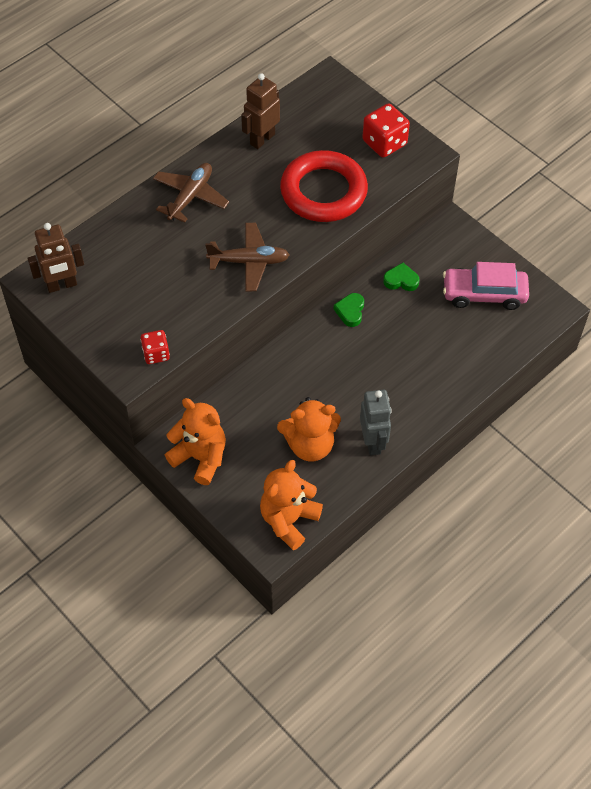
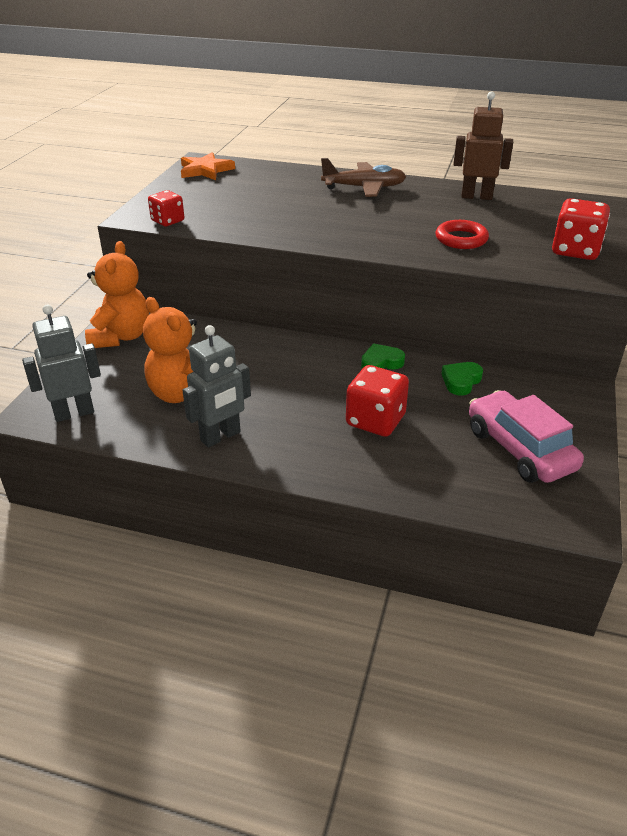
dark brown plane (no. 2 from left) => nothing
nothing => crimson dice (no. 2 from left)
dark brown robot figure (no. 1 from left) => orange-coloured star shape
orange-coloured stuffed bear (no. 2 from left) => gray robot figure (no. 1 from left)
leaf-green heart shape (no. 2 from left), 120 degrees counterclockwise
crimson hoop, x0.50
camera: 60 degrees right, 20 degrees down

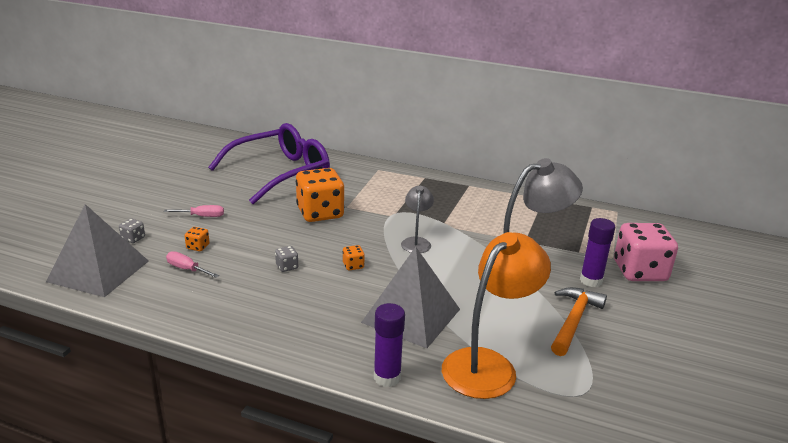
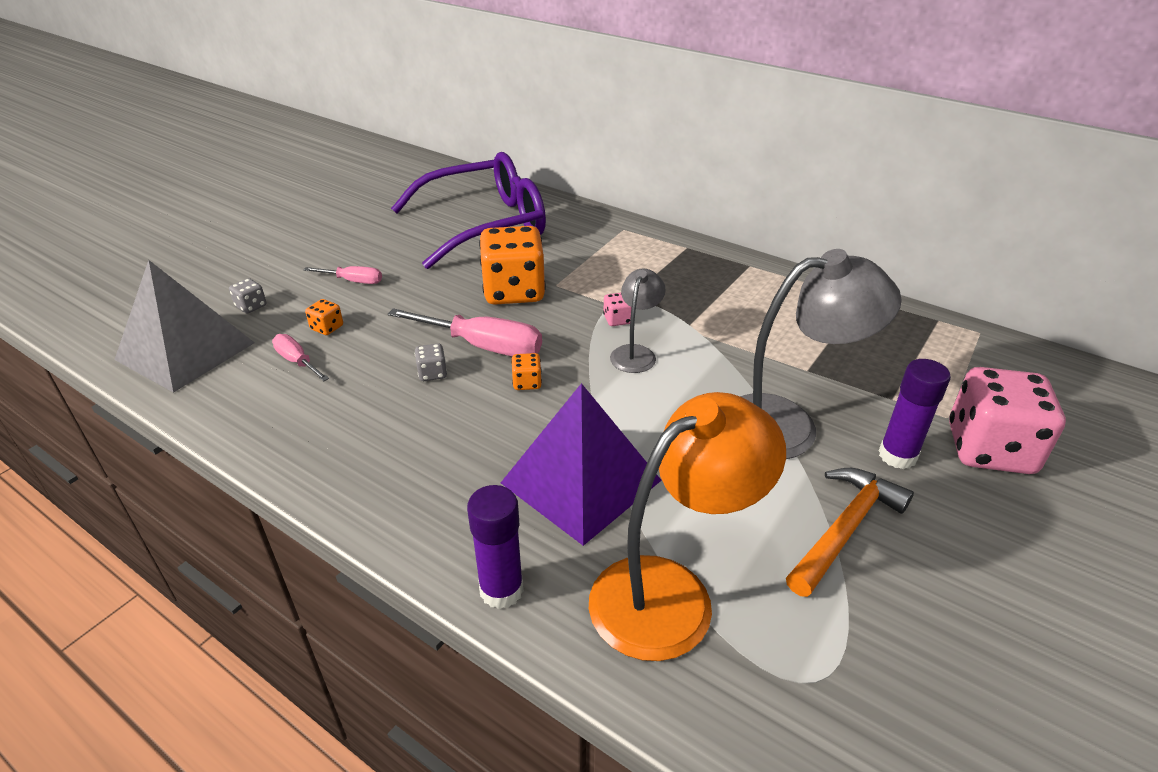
nothing => pink flat screwdriver (no. 3 from left)
nothing => pink dice (no. 1 from left)
gray pyramid (no. 2 from left) => violet pyramid
camera: 15 degrees right, 10 degrees up

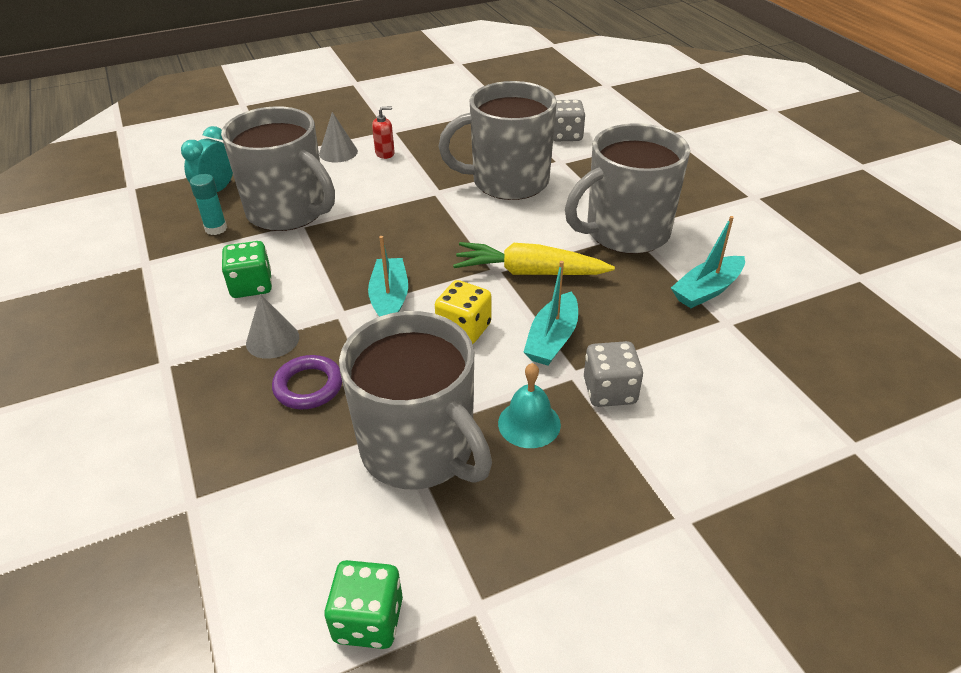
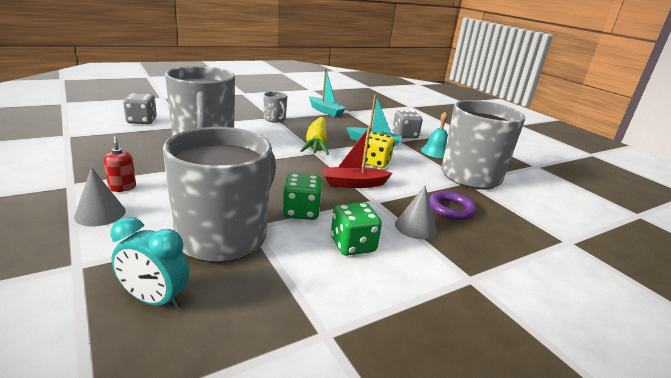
aqua stick of glue => nothing
leaf-green dice (no. 2 from left in the first image) => leaf-green dice (no. 1 from left), shifted
aqua sailboat (no. 1 from left) => crimson sailboat
gray coffee mug (no. 4 from left in the first image) => gray coffee mug (no. 3 from left), x0.44
camera: 100 degrees left, 15 degrees down

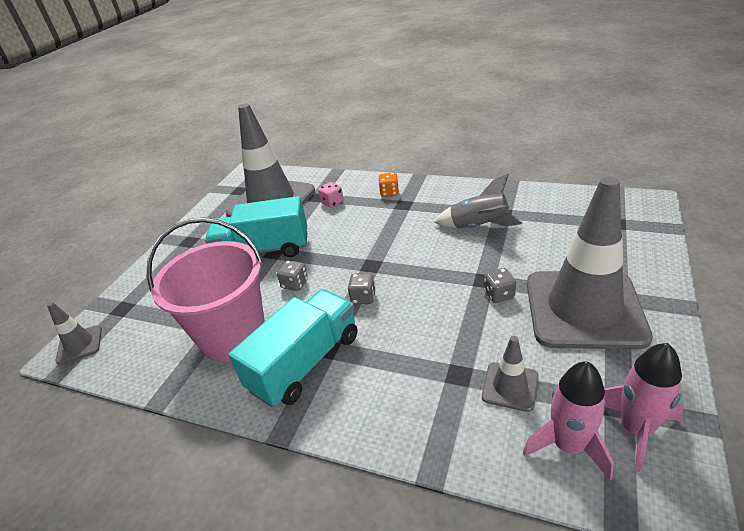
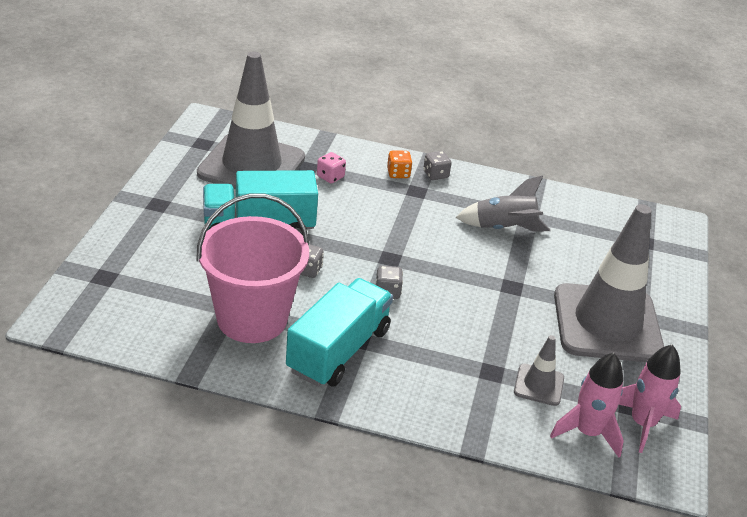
gray road cone (no. 1 from left) => nothing
gray dice (no. 3 from left), shifted
camera: 15 degrees left, 0 degrees up

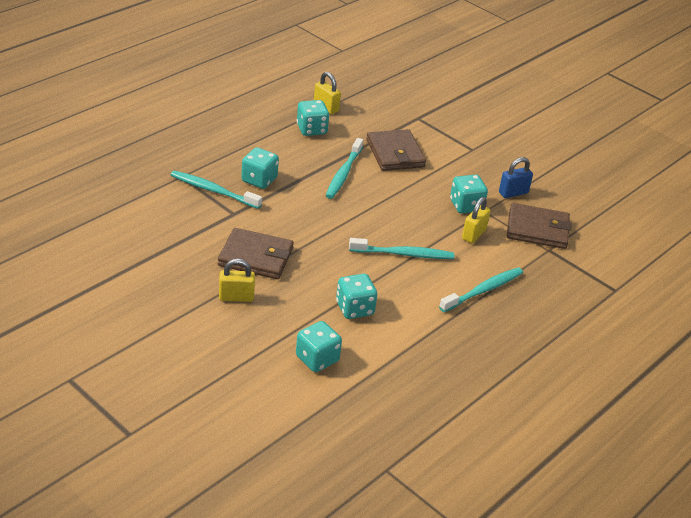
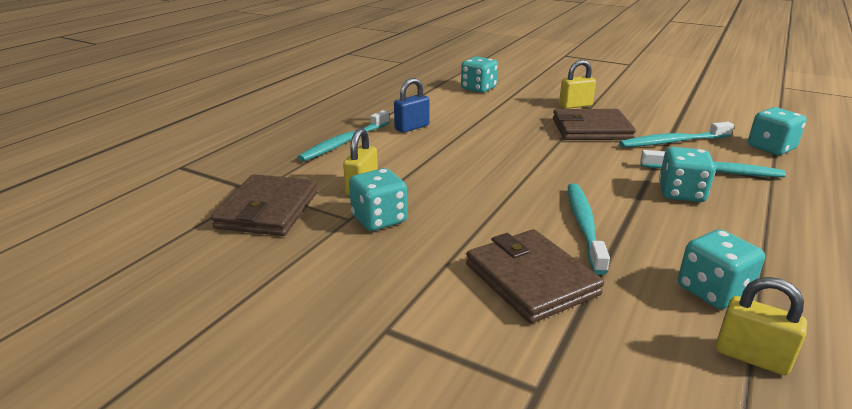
aqua dice (no. 4 from left in the first image) => aqua dice (no. 5 from left), shifted
aqua dental brush (no. 3 from left), shifted
blue padlock, shifted
dark brown card wallet (no. 3 from left in the first image) => dark brown card wallet (no. 1 from left), 75 degrees counterclockwise
camera: 170 degrees right, 10 degrees down

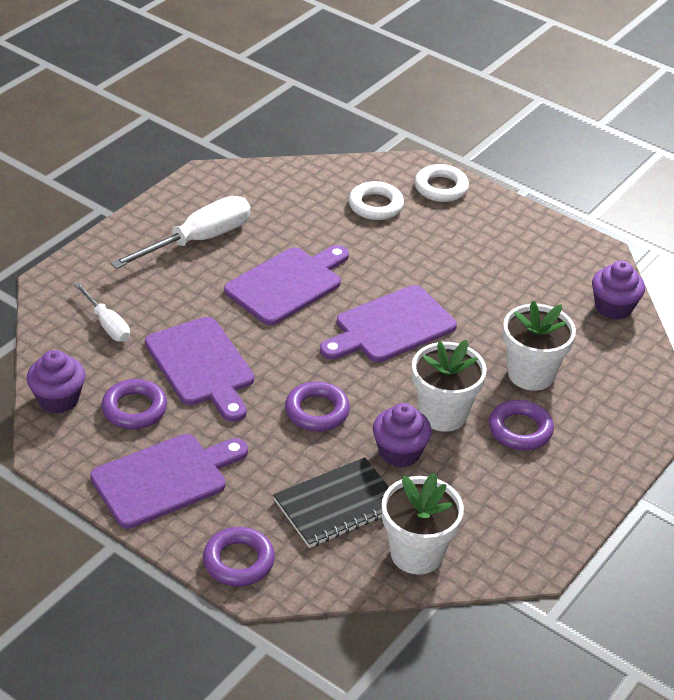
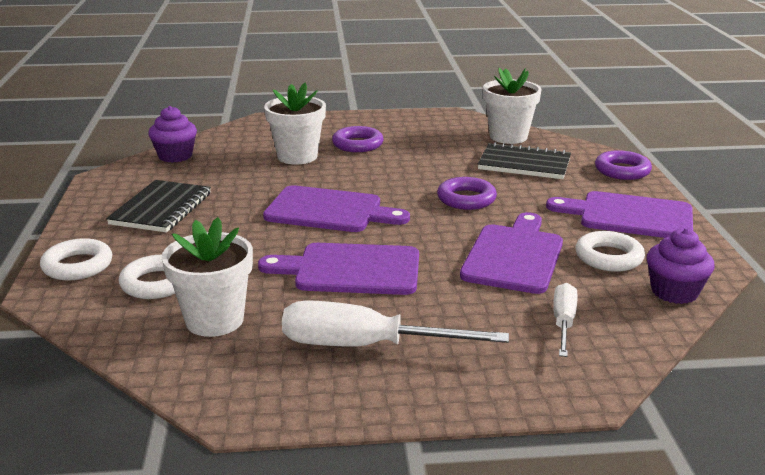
violet fairy cake (no. 2 from left) => nothing
nothing => jet-black notebook (no. 1 from left)
pure white plant pot (no. 2 from left in the first image) => pure white plant pot (no. 1 from left), shifted
violet hoop (no. 1 from left) => pure white hoop (no. 3 from left)
camera: 130 degrees left, 15 degrees down

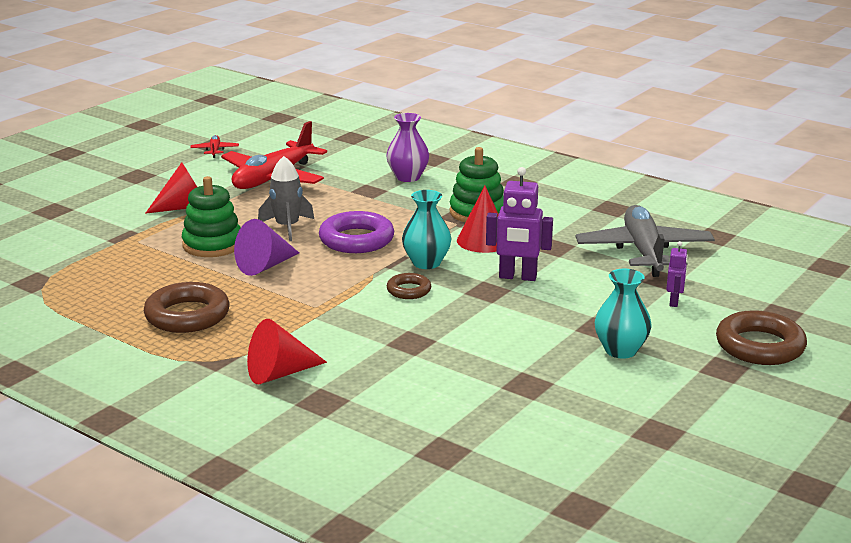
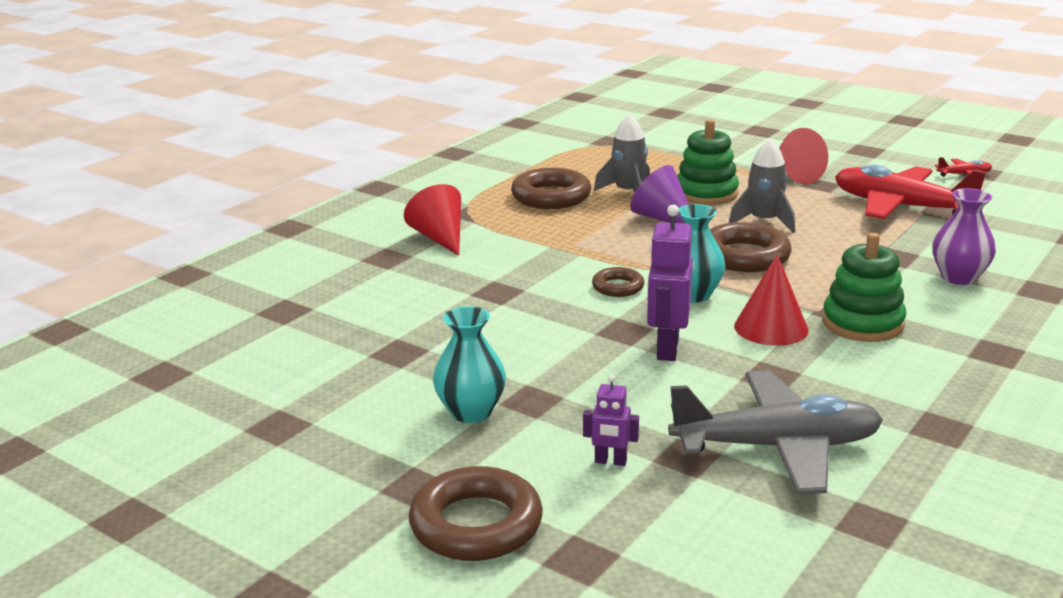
nothing => gray toy rocket (no. 1 from left)
violet hoop => dark brown hoop (no. 4 from left)
camera: 90 degrees right, 0 degrees up

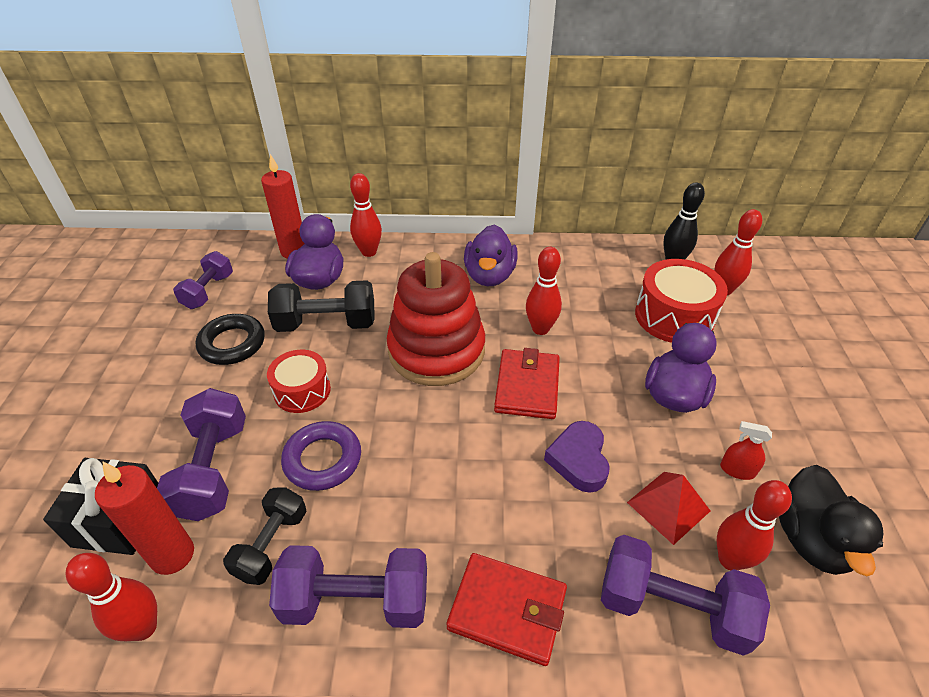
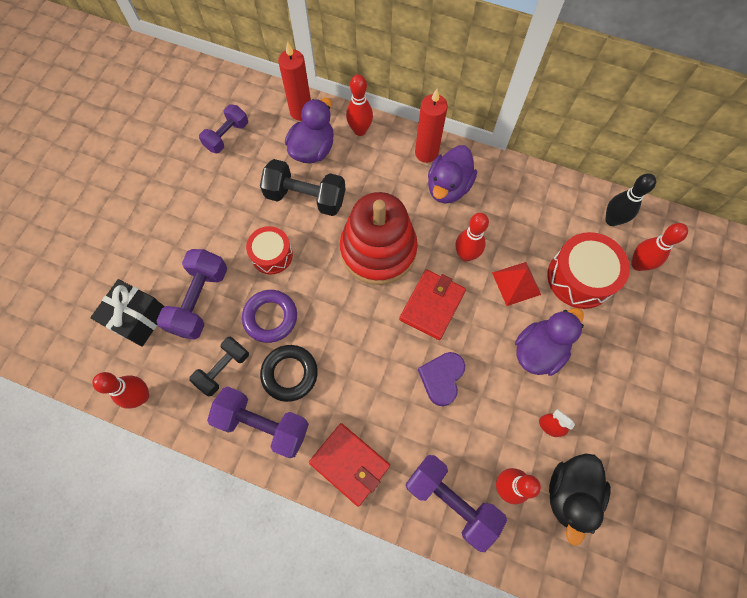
crimson wax candle (no. 1 from left in the first image) => crimson wax candle (no. 2 from left), shifted
jet-black hoop, shifted
crimson pyramid, shifted
camera: 20 degrees right, 25 degrees up

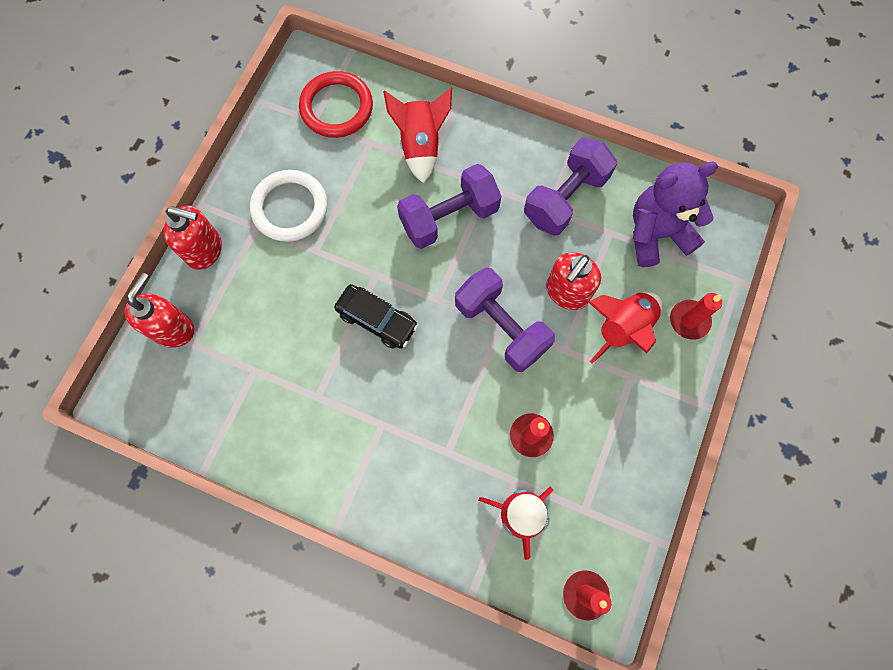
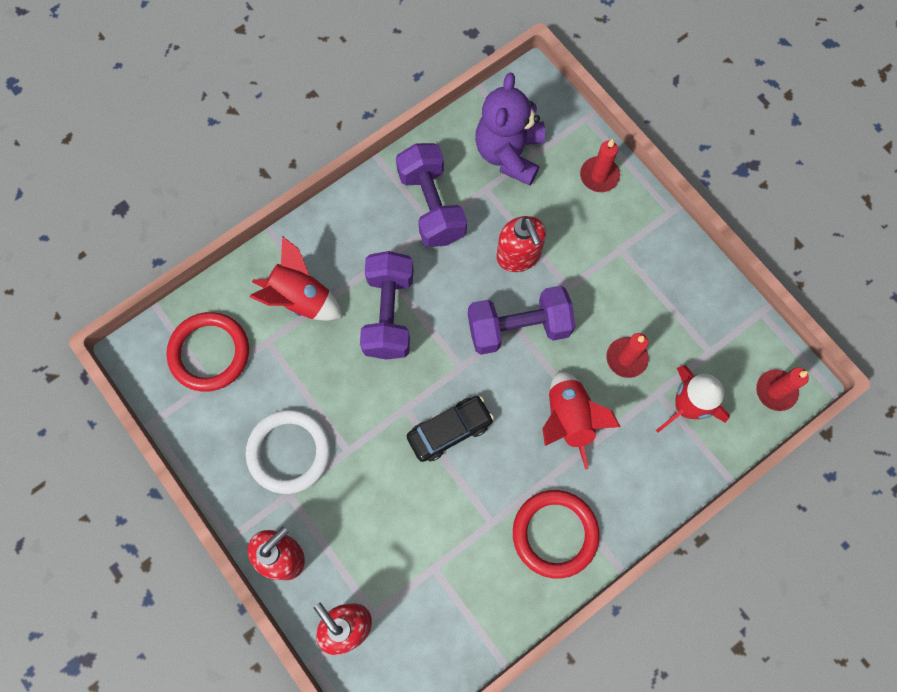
nothing => crimson hoop (no. 2 from left)
crimson toy rocket (no. 3 from left in the first image) => crimson toy rocket (no. 2 from left), shifted
camera: 60 degrees left, 0 degrees up

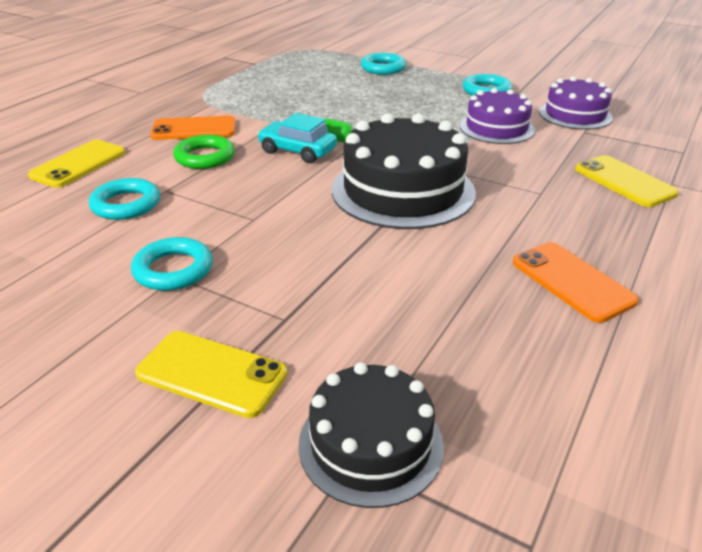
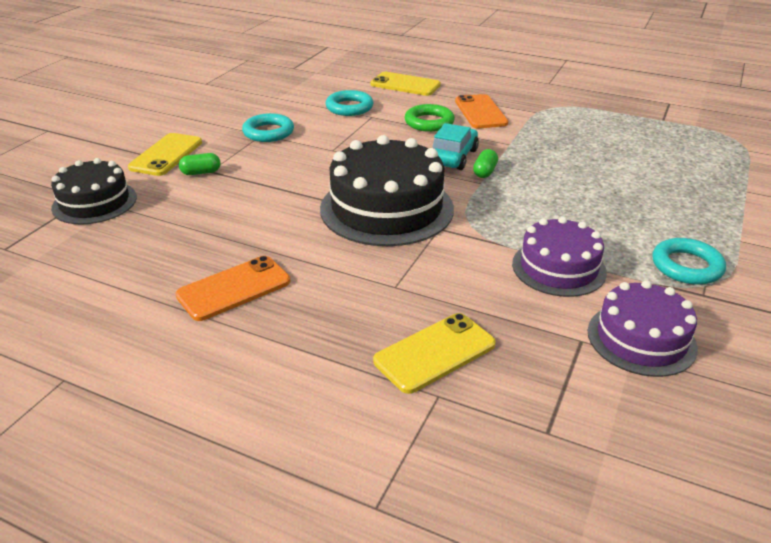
aqua hoop (no. 3 from left) => nothing
nothing => leaf-green pill (no. 1 from left)
camera: 85 degrees right, 0 degrees up

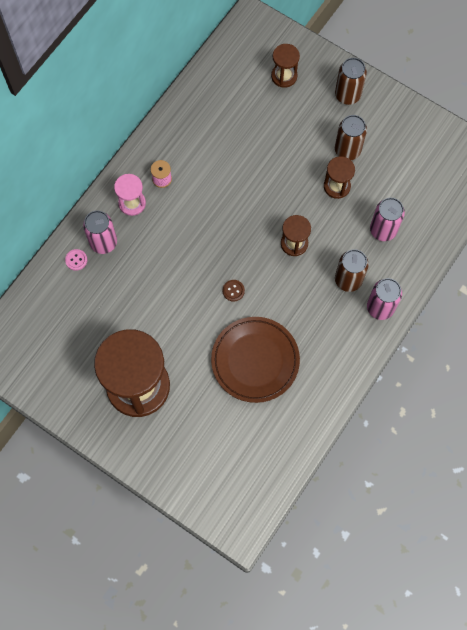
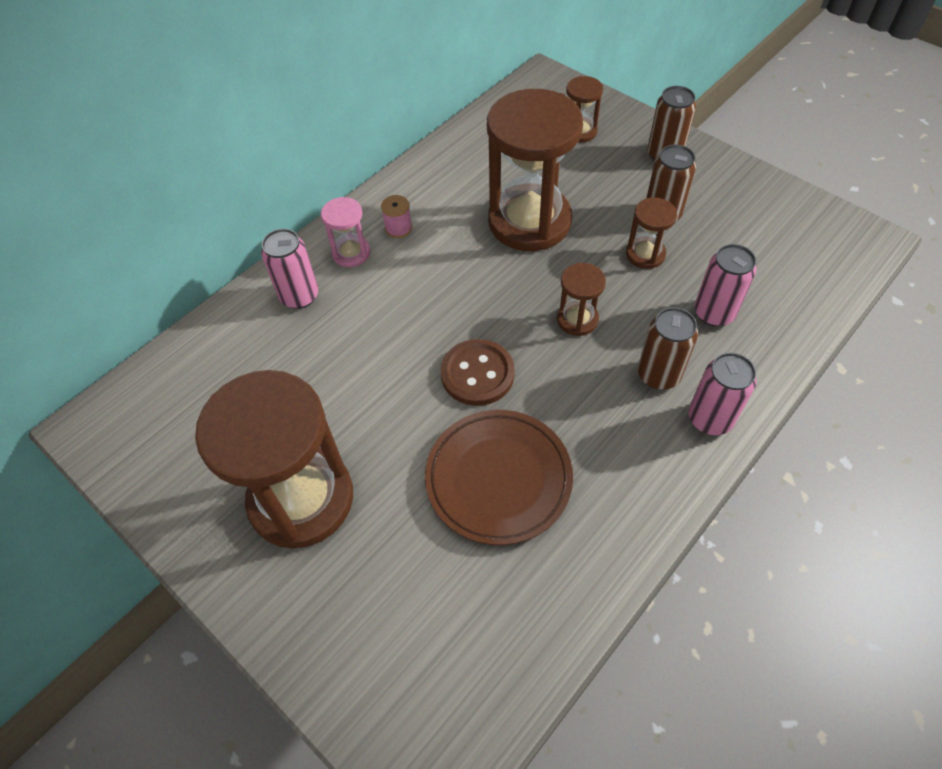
pink button => nothing
nothing => dark brown sandglass (no. 2 from left)
dark brown button, x2.14
camera: 10 degrees right, 15 degrees down

